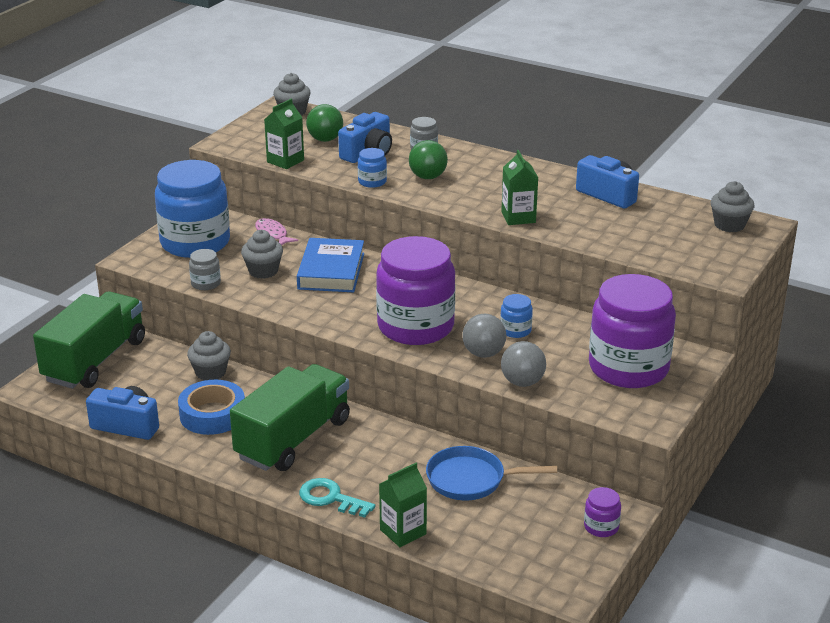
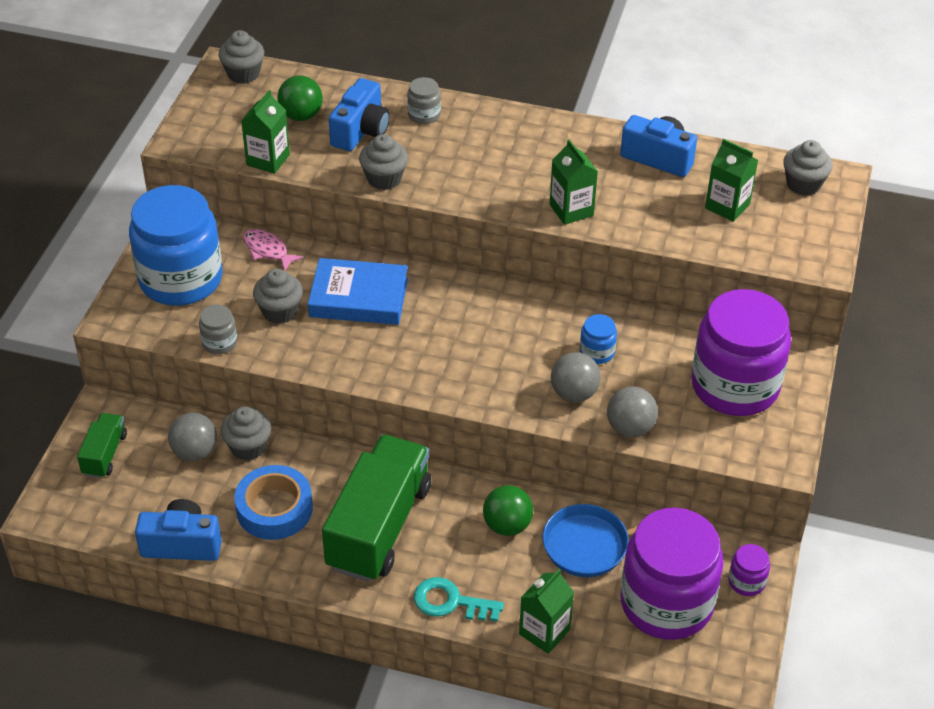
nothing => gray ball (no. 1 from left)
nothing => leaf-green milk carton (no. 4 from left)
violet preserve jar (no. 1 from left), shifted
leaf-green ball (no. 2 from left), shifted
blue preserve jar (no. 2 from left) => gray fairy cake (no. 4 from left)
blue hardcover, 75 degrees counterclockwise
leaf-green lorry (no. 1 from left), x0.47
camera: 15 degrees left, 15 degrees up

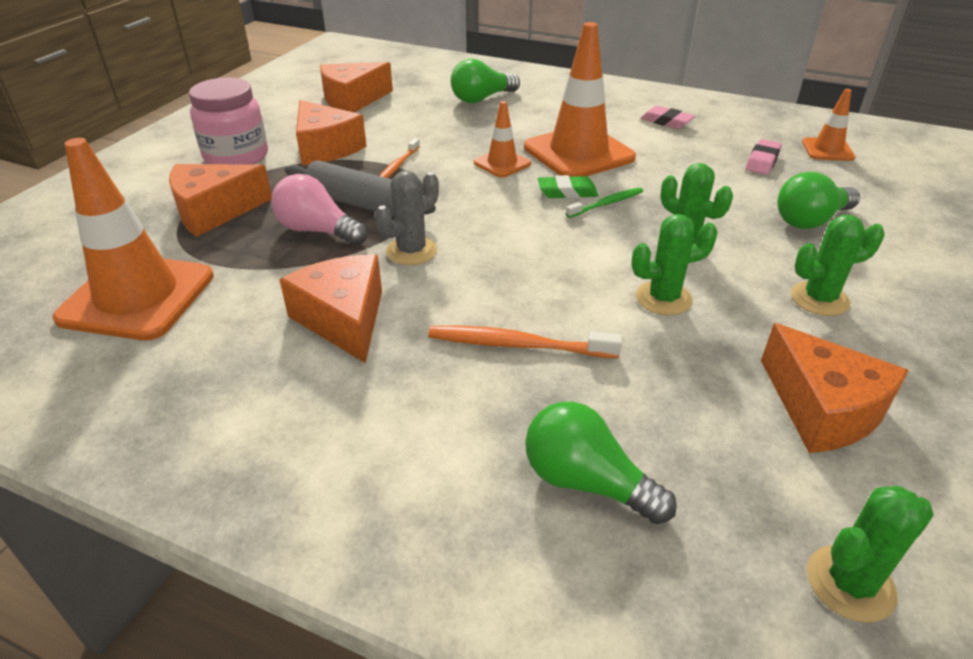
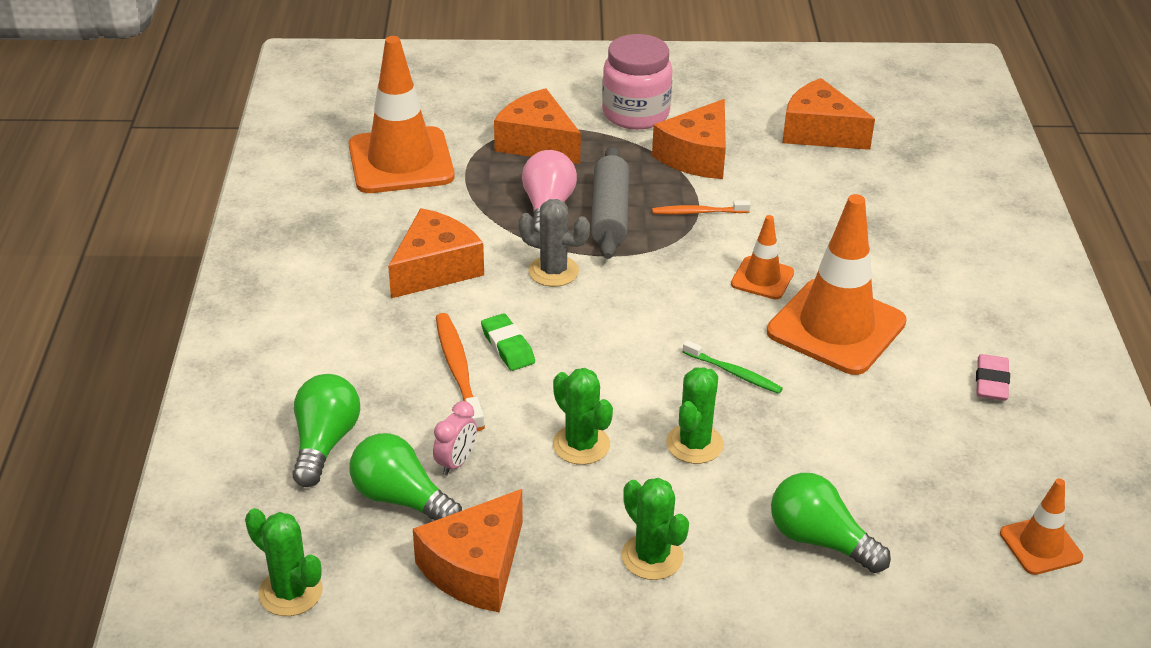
pink gum eraser (no. 2 from left) => nothing
nothing => pink bedside clock
leaf-green lightbulb (no. 1 from left in the first image) => leaf-green lightbulb (no. 2 from left), shifted
leaf-green gum eraser, shifted
camera: 65 degrees right, 0 degrees up

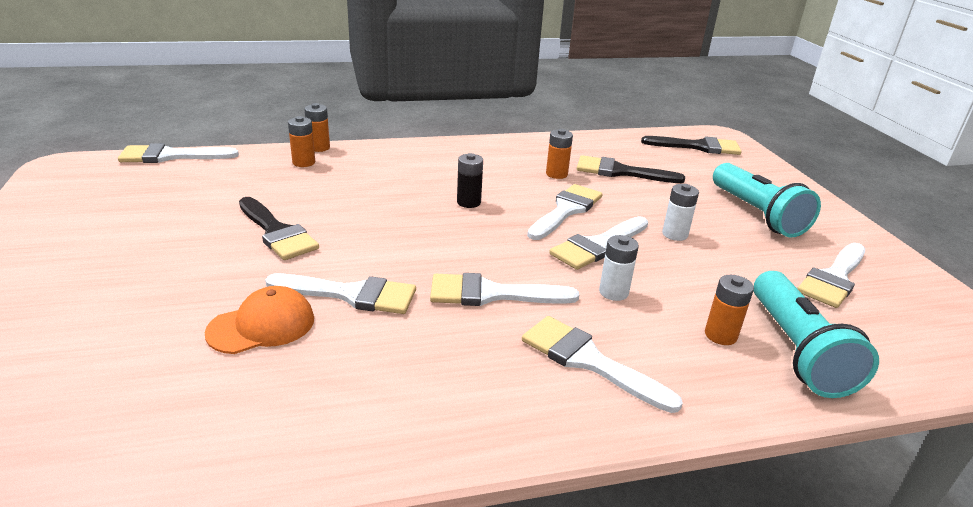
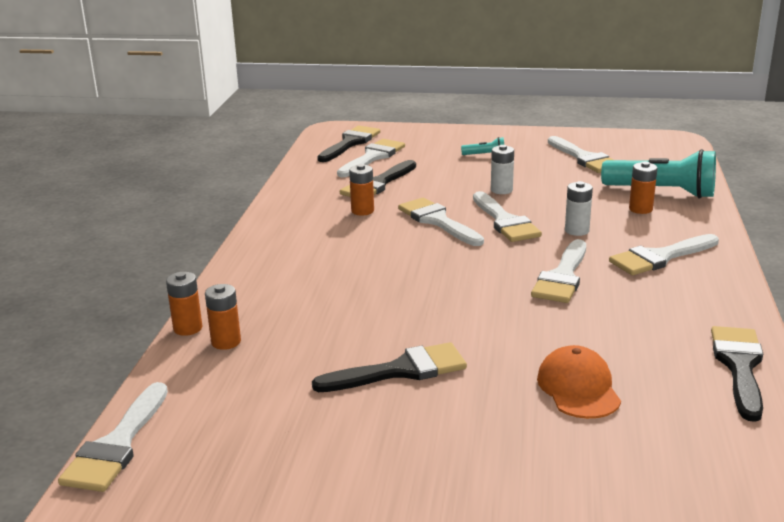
jet-black power cell => nothing
nothing => jet-black brush (no. 4 from left)
pure white brush (no. 2 from left), shifted
aqua flashlight (no. 1 from left), x0.44
camera: 65 degrees left, 5 degrees down

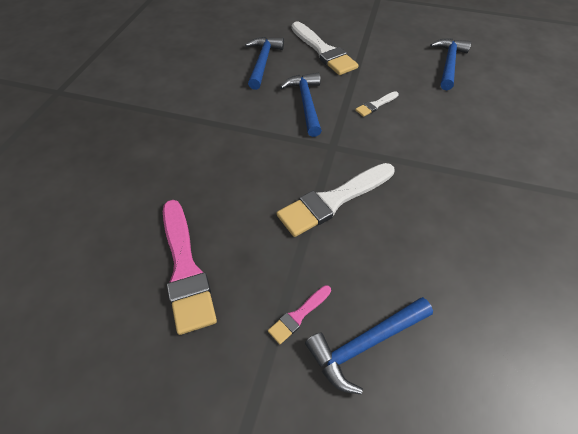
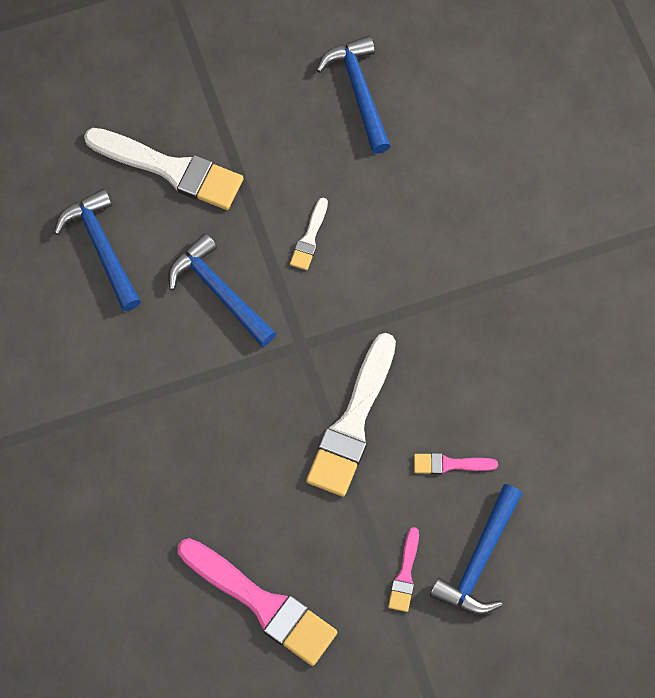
nothing => pink brush (no. 3 from left)
camera: 35 degrees left, 15 degrees up

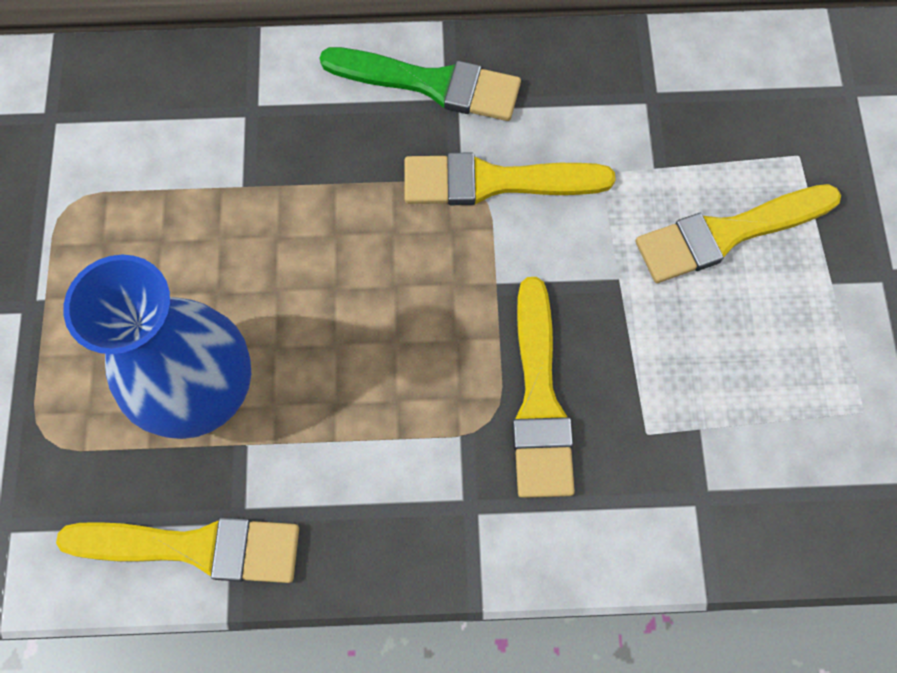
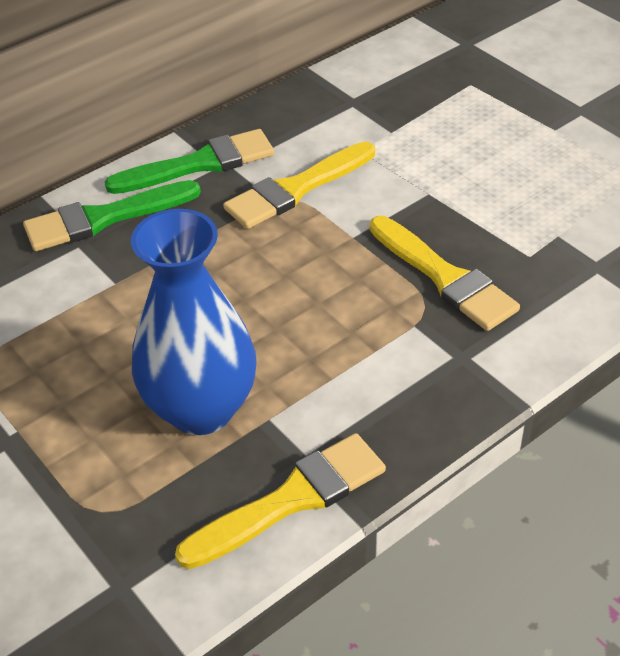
golden brush (no. 4 from left) => nothing
nothing => leaf-green brush (no. 1 from left)
camera: 35 degrees left, 25 degrees down

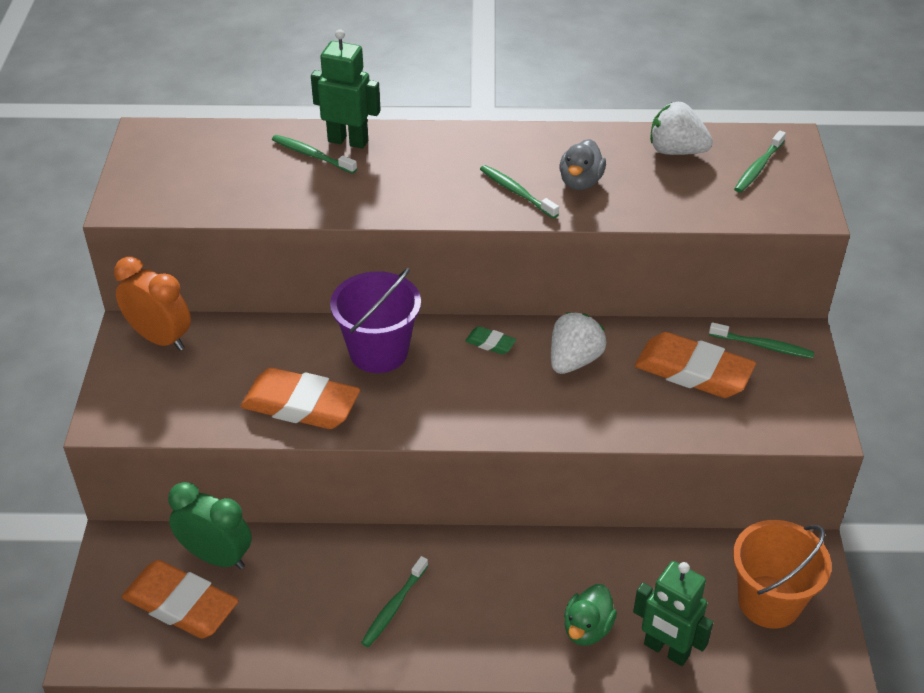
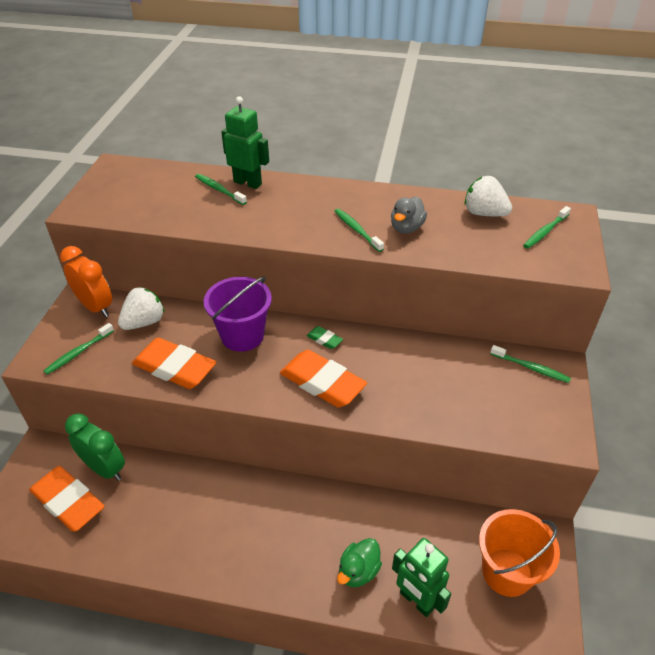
leaf-green dental brush (no. 2 from left in the first image) => leaf-green dental brush (no. 1 from left), shifted
pure white berry (no. 1 from left), shifted
orange-coloured gum eraser (no. 3 from left), shifted
camera: 10 degrees right, 0 degrees up

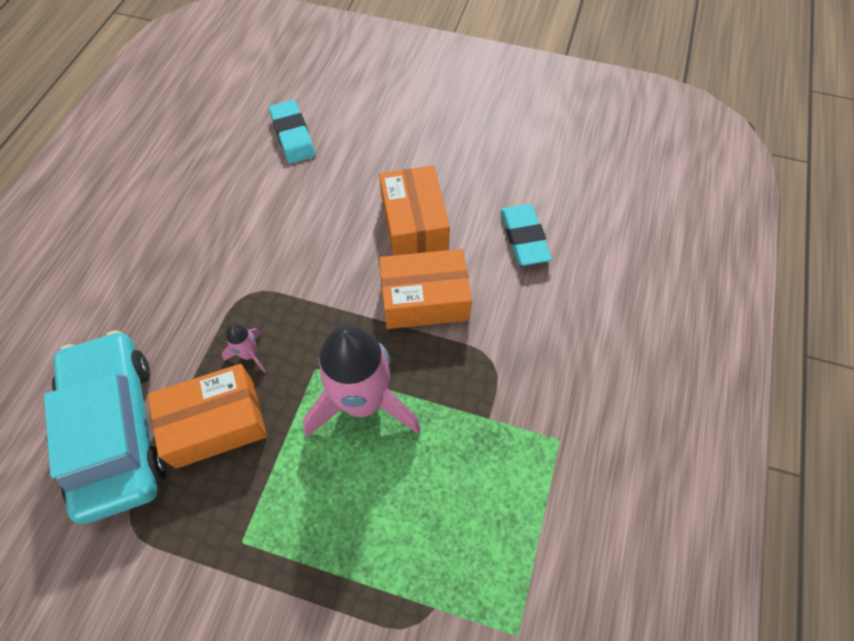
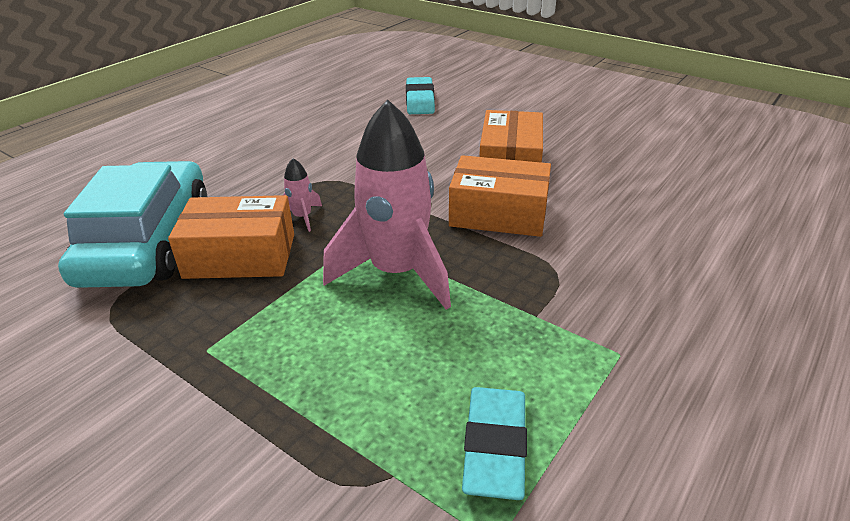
aqua gum eraser (no. 2 from left), shifted
camera: 20 degrees right, 25 degrees down

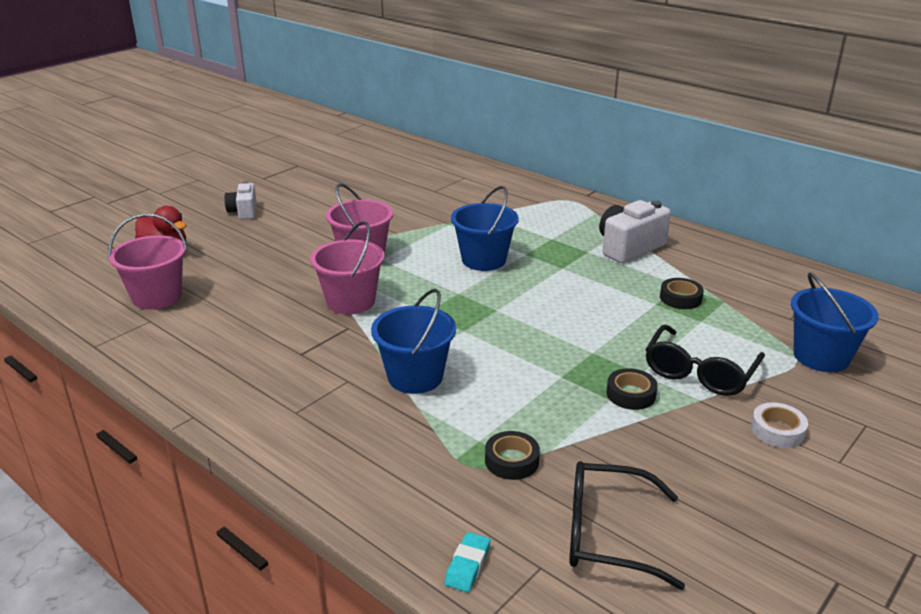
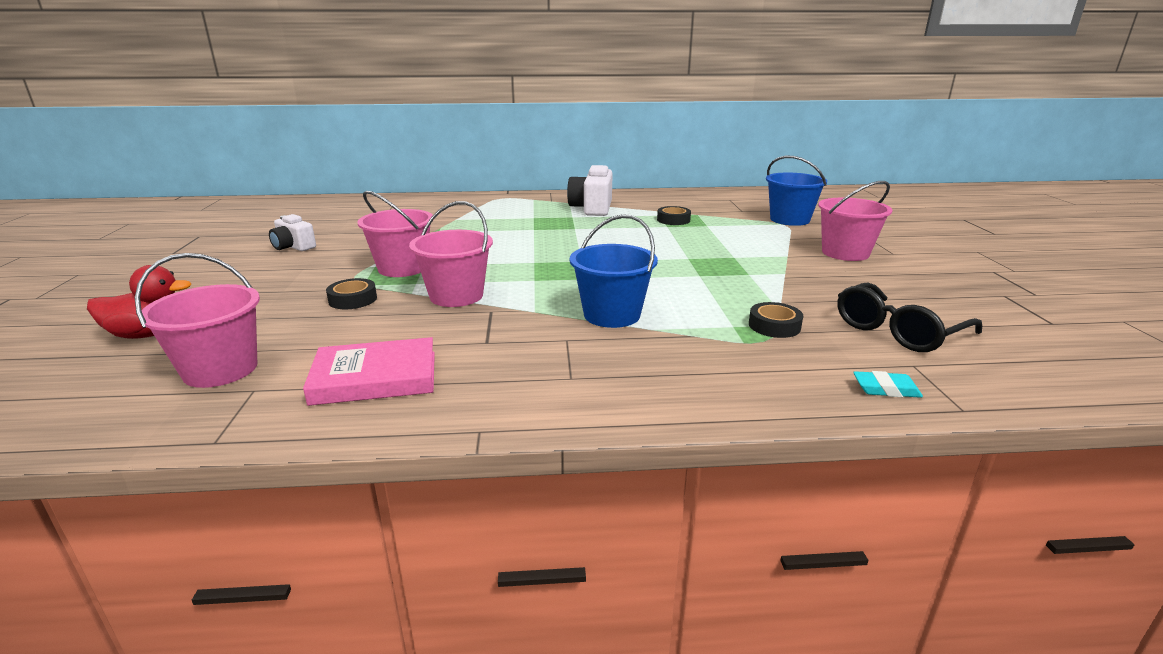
blue bucket (no. 2 from left) => nothing
jet-black eyeglasses (no. 2 from left) => nothing
nothing => pink hardcover
pure white compact camera (no. 1 from left), shifted
jet-black roll of tape (no. 2 from left in the first image) => jet-black roll of tape (no. 1 from left), shifted
pure white roll of tape => pink bucket (no. 4 from left)
aqua gum eraser, 60 degrees counterclockwise
camera: 45 degrees left, 5 degrees down

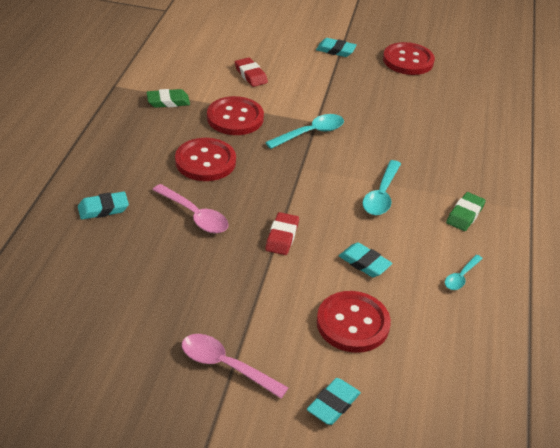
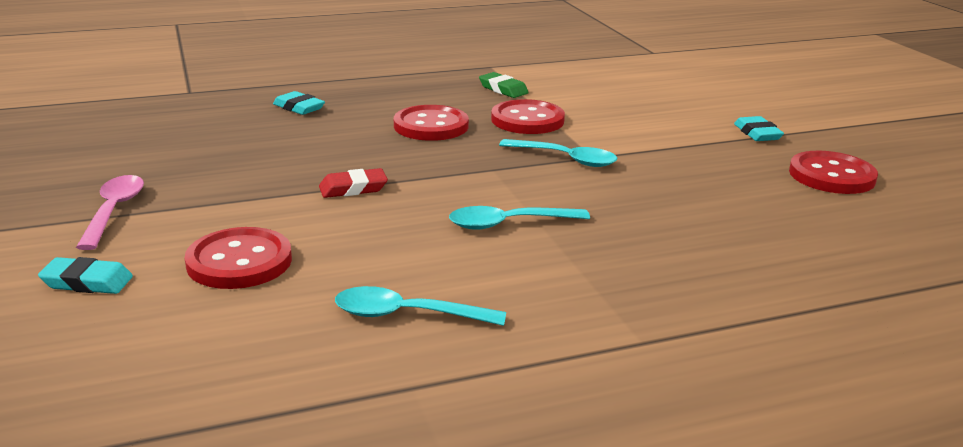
pink spoon (no. 1 from left) => nothing
crimson gum eraser (no. 1 from left) => nothing
aqua gum eraser (no. 4 from left) => nothing
leaf-green gum eraser (no. 2 from left) => nothing
aqua spoon (no. 3 from left in the first image) => aqua spoon (no. 1 from left), x1.64
camera: 60 degrees right, 15 degrees down

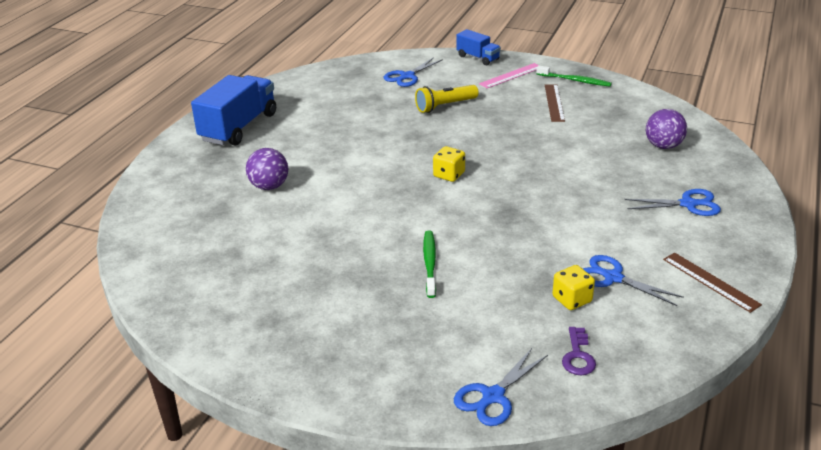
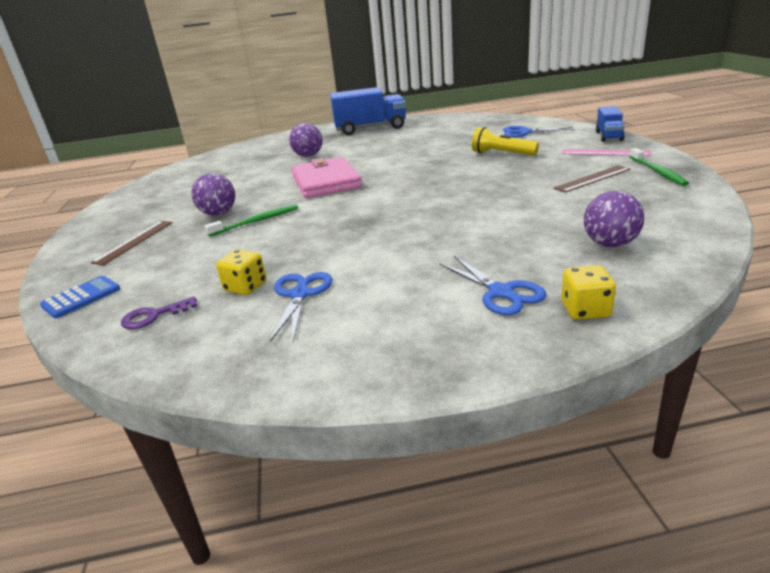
nothing => violet ball (no. 1 from left)
nothing => pink card wallet
golden dice (no. 1 from left in the first image) => golden dice (no. 2 from left), shifted
dark brown ruler (no. 2 from left in the first image) => dark brown ruler (no. 1 from left), shifted
blue shears (no. 2 from left) => blue adding machine
camera: 60 degrees right, 5 degrees down

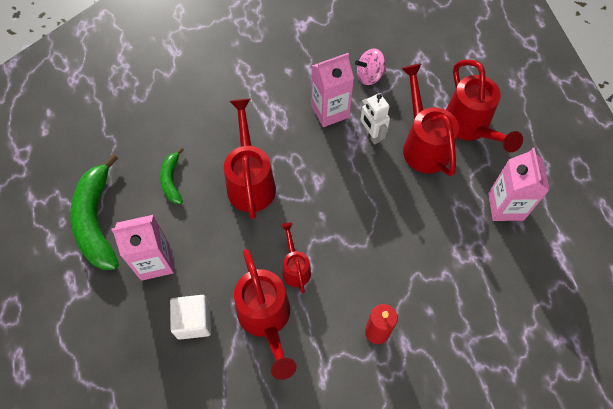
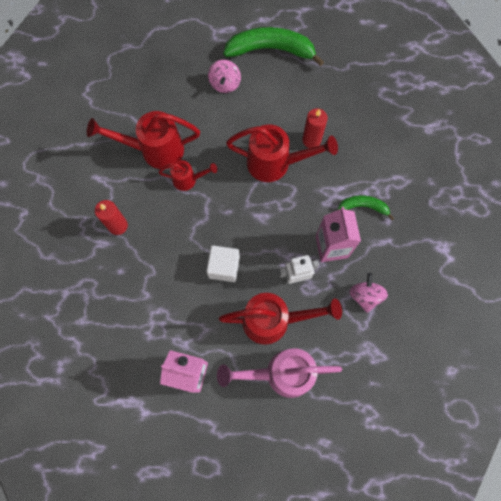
nothing => crimson wax candle (no. 2 from left)
leaf-green banana fruit (no. 2 from left), shifted
pure white block, shifted
pink milk carton (no. 1 from left) => pink toy top (no. 1 from left)
crimson watering pot (no. 5 from left) => pink watering pot
camera: 105 degrees right, 10 degrees up

